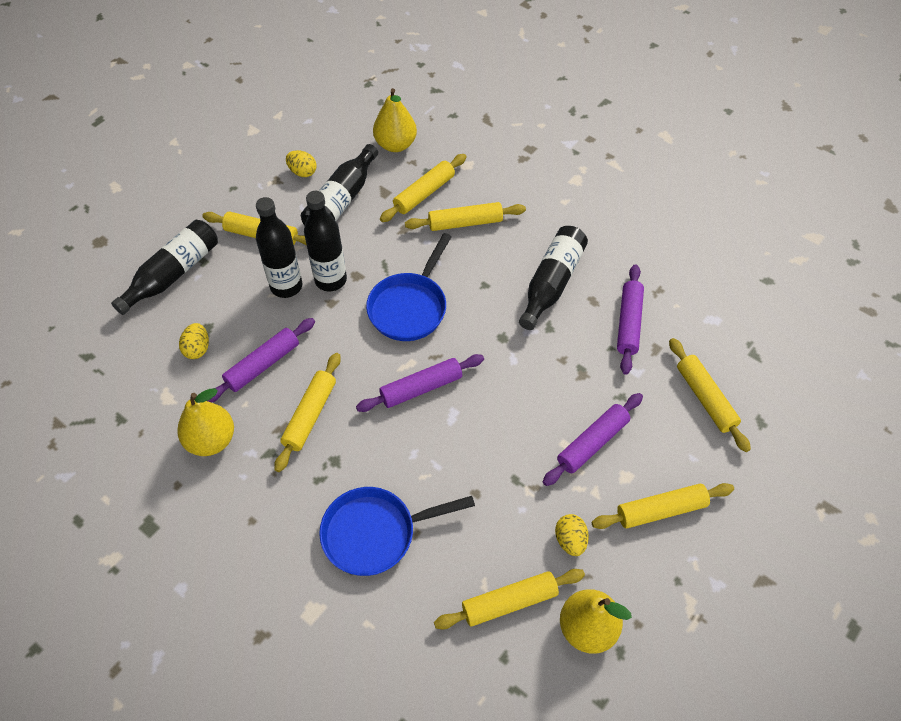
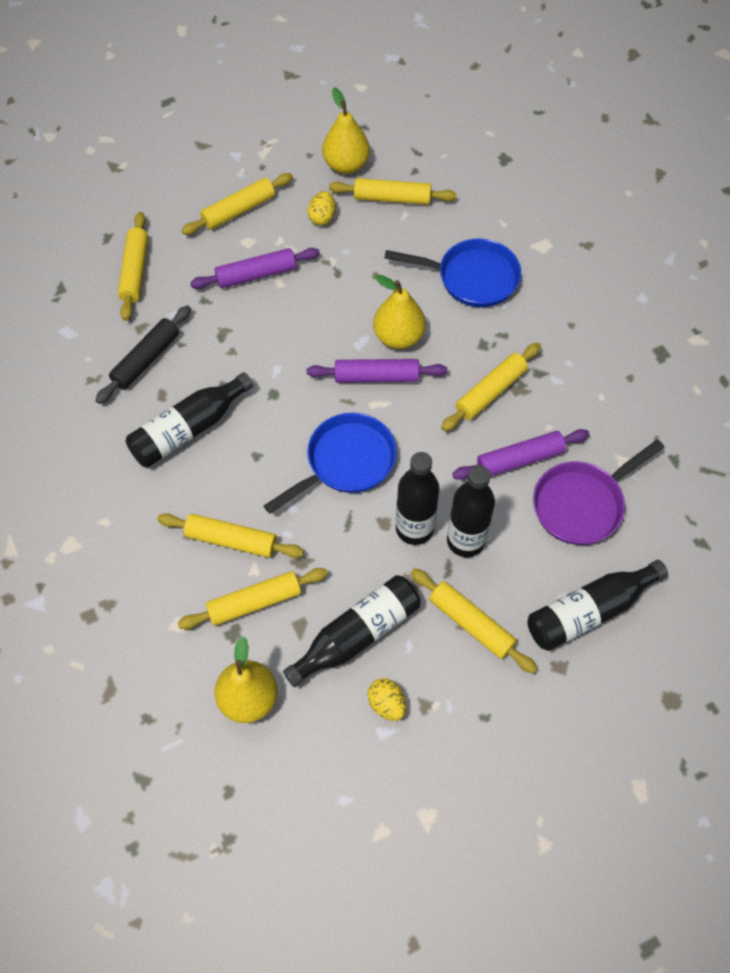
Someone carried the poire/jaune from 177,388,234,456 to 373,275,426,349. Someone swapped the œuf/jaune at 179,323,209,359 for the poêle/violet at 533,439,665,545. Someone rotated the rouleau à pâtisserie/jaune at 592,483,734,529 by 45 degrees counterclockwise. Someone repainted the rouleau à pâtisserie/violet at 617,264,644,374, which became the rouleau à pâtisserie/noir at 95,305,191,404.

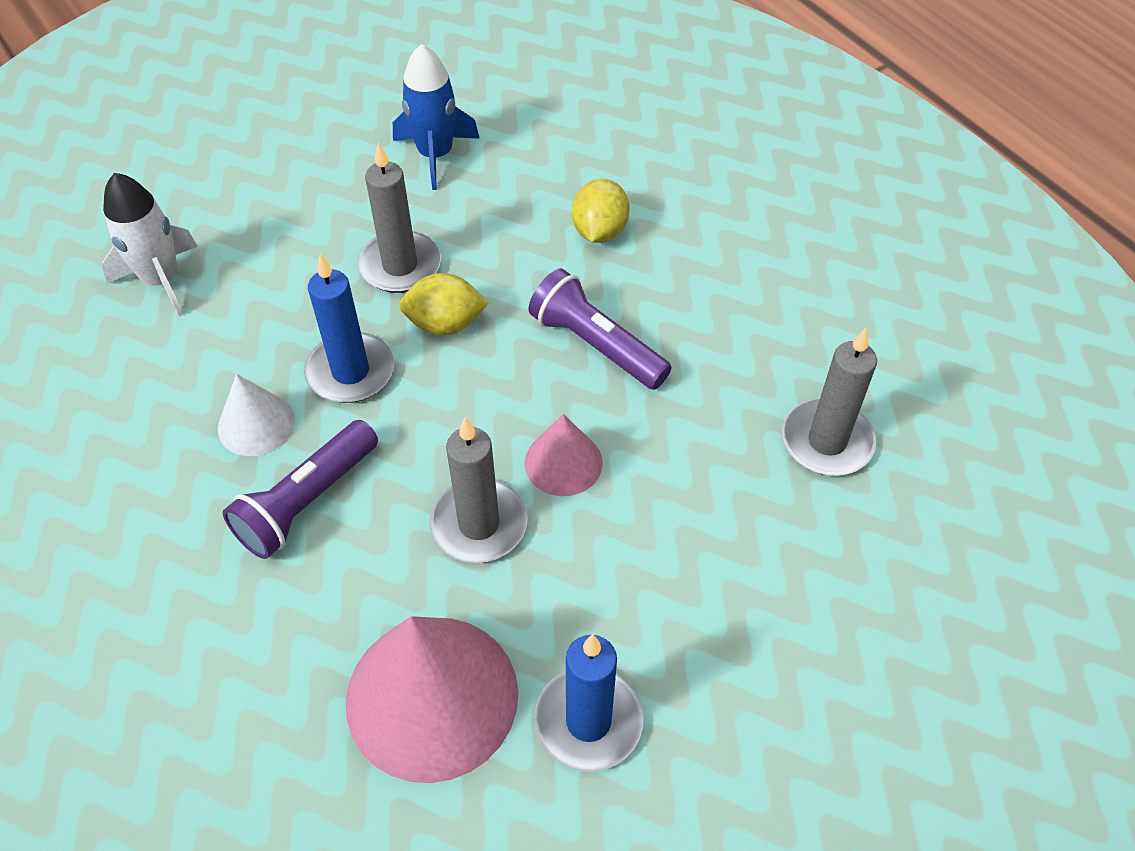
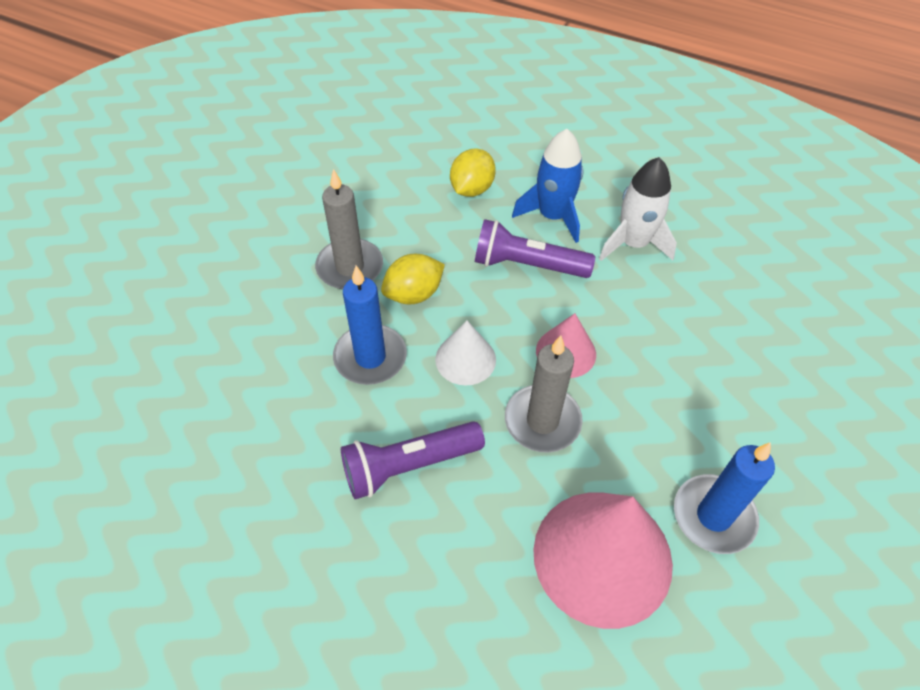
Someone carried the fusée/blanc from 102,173,198,317 to 599,157,677,261. Someone carried the cône/blanc from 218,374,295,456 to 435,321,496,386. Someone rotated the lampe de poche/violet at 223,420,378,559 by 60 degrees clockwise. Someone carried the fusée/bleu from 393,44,480,190 to 512,129,583,243. Someone rotated the citron/jaune at 572,179,630,243 by 45 degrees clockwise. Someone took away the bougie/gris at 782,328,877,476.

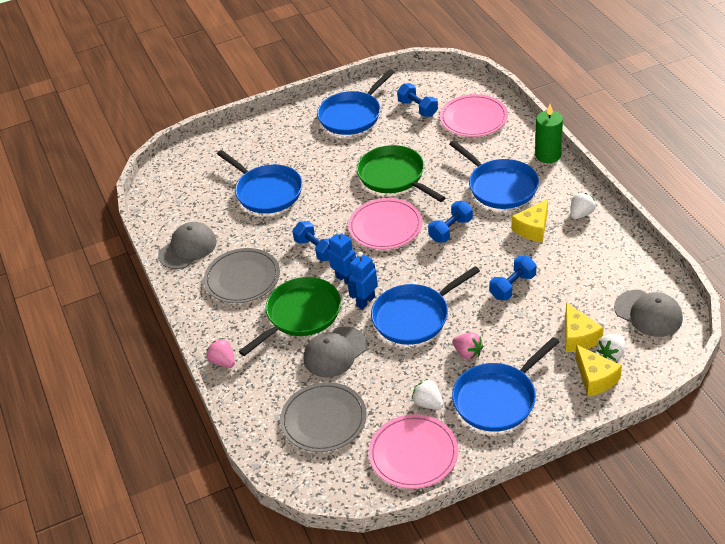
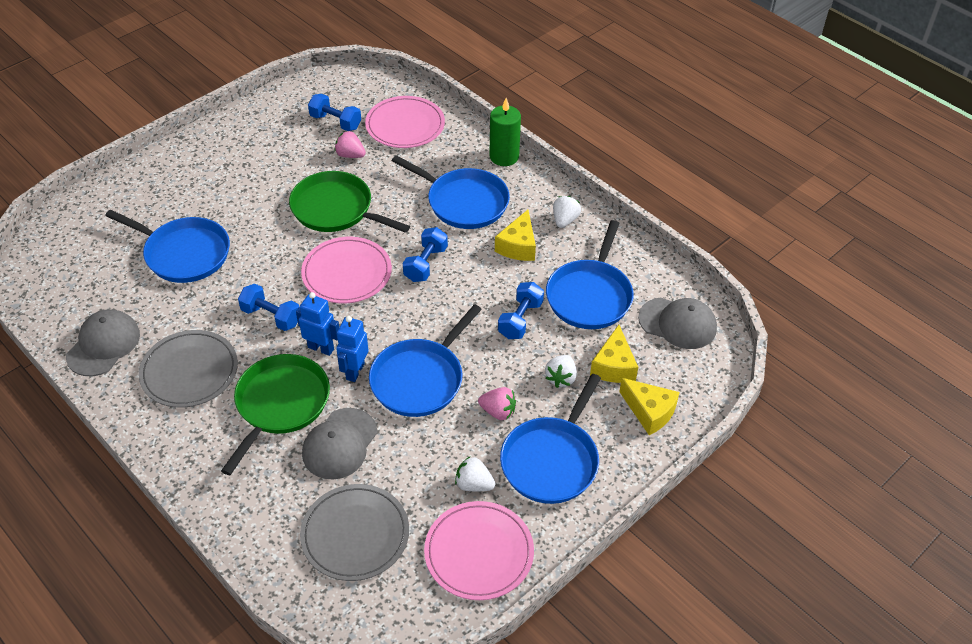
Someone carried the fraise/rose from 206,338,235,368 to 335,131,366,158. Someone carried the poêle/bleu from 317,69,394,135 to 546,220,634,329. Someone rotated the fromage/jaune at 565,302,604,352 by 45 degrees clockwise. Someone carried the fraise/blanc from 597,334,625,361 to 545,355,577,388.

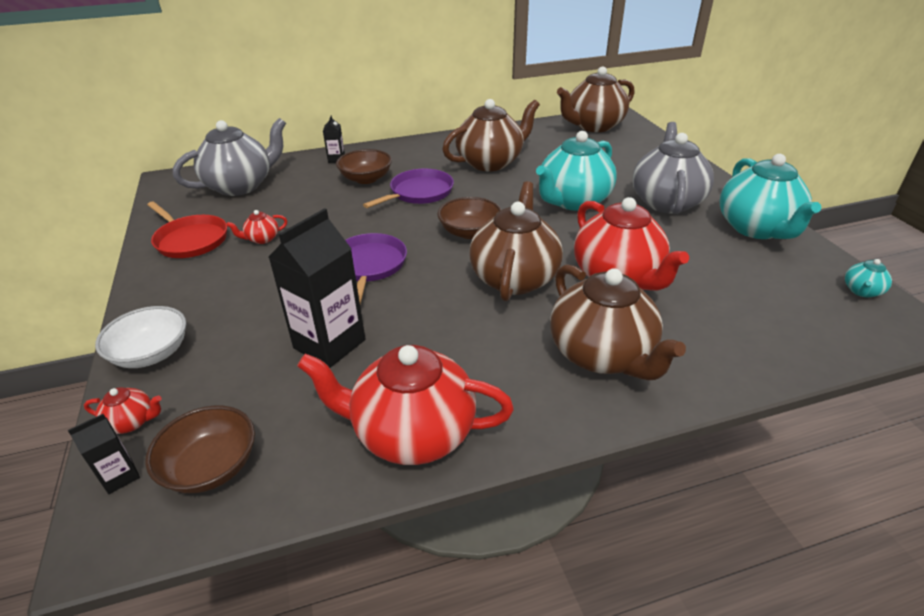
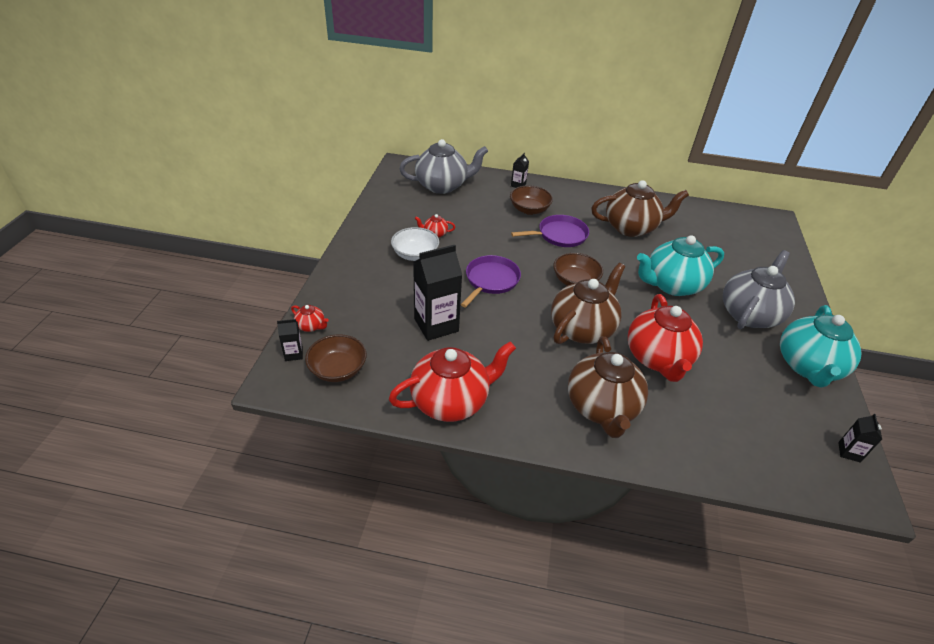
Someone carried the bol/blanc from 95,306,186,368 to 391,227,439,261. Someone took away the poêle/rouge at 147,201,227,258. Someone rotated the théière/rouge at 297,345,514,465 by 120 degrees clockwise. Someone took away the théière/marron at 557,66,635,132. Someone swapped the théière/turquoise at 845,259,892,298 for the brique de lait/noir at 838,414,882,463.

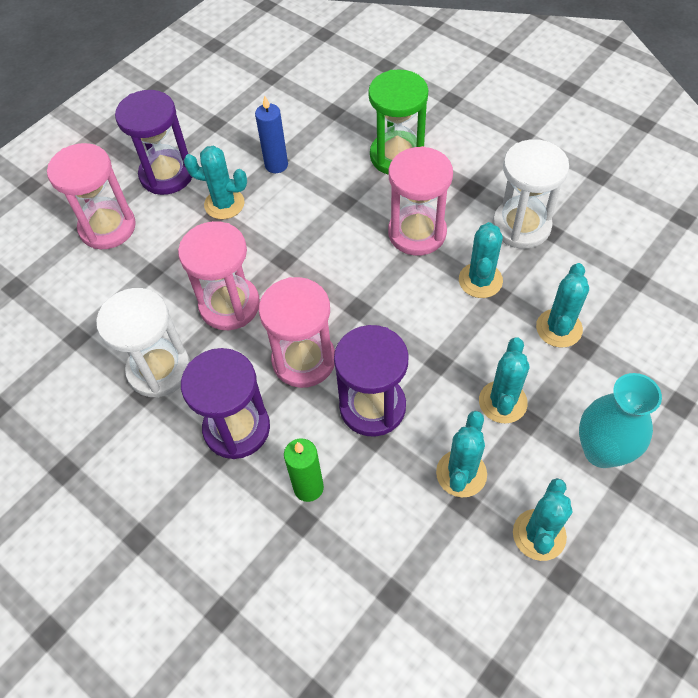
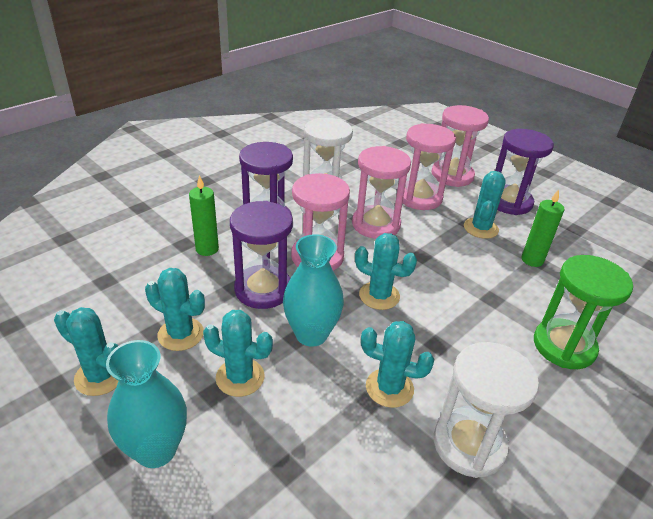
Someone repainted the bougie/bleu at 255,96,288,173, which became the bougie/vert at 522,189,564,267. Someone carried the sablier/rose from 388,146,453,256 to 403,123,456,210. Someone carried the cactus/turquoise from 536,263,589,348 to 355,233,417,310. Someone put down the vase/turquoise at 283,234,344,347.

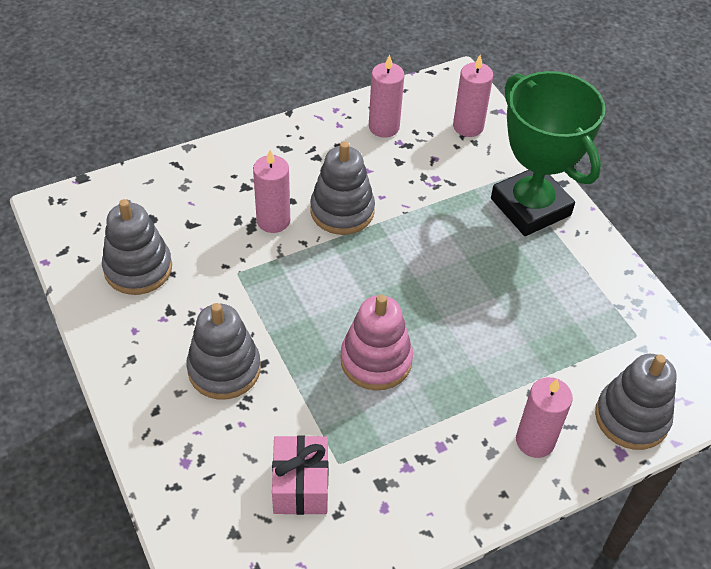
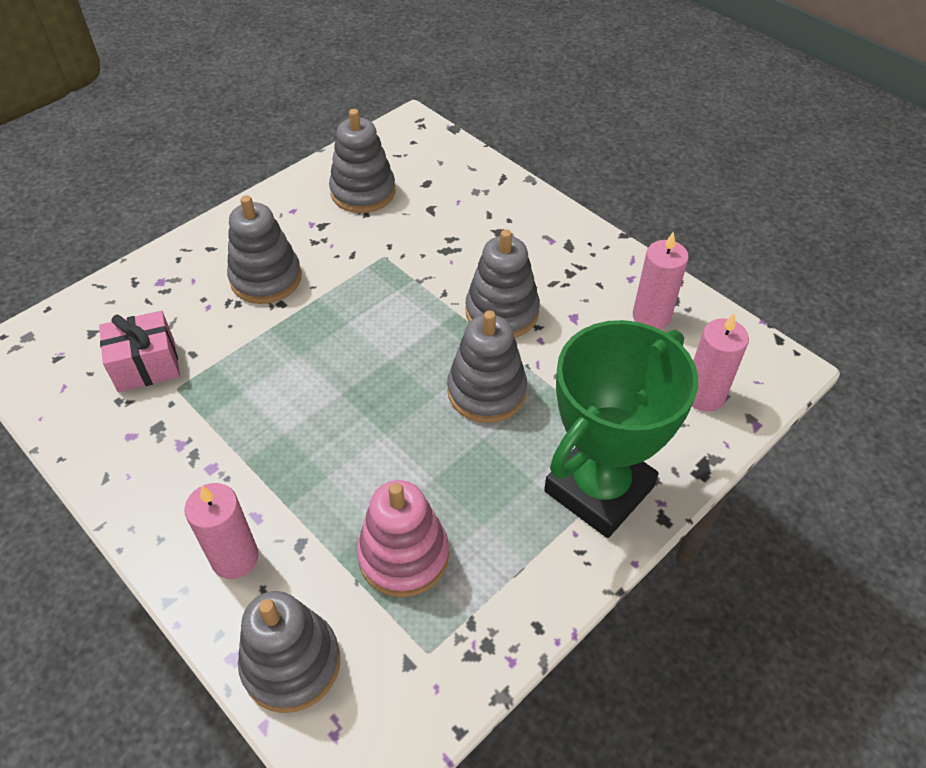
Someone took away the bougie/rose at 253,150,290,233. Someone carried the jouet à empiler/rose from 340,294,413,390 to 357,480,449,597. Someone put down the jouet à empiler/gris at 447,310,527,423.

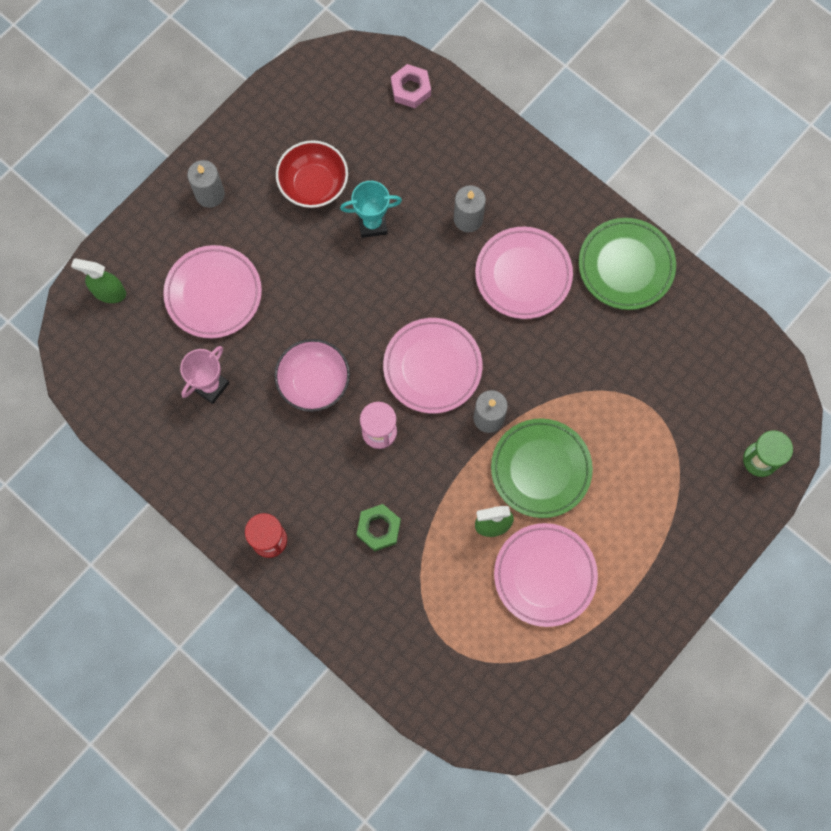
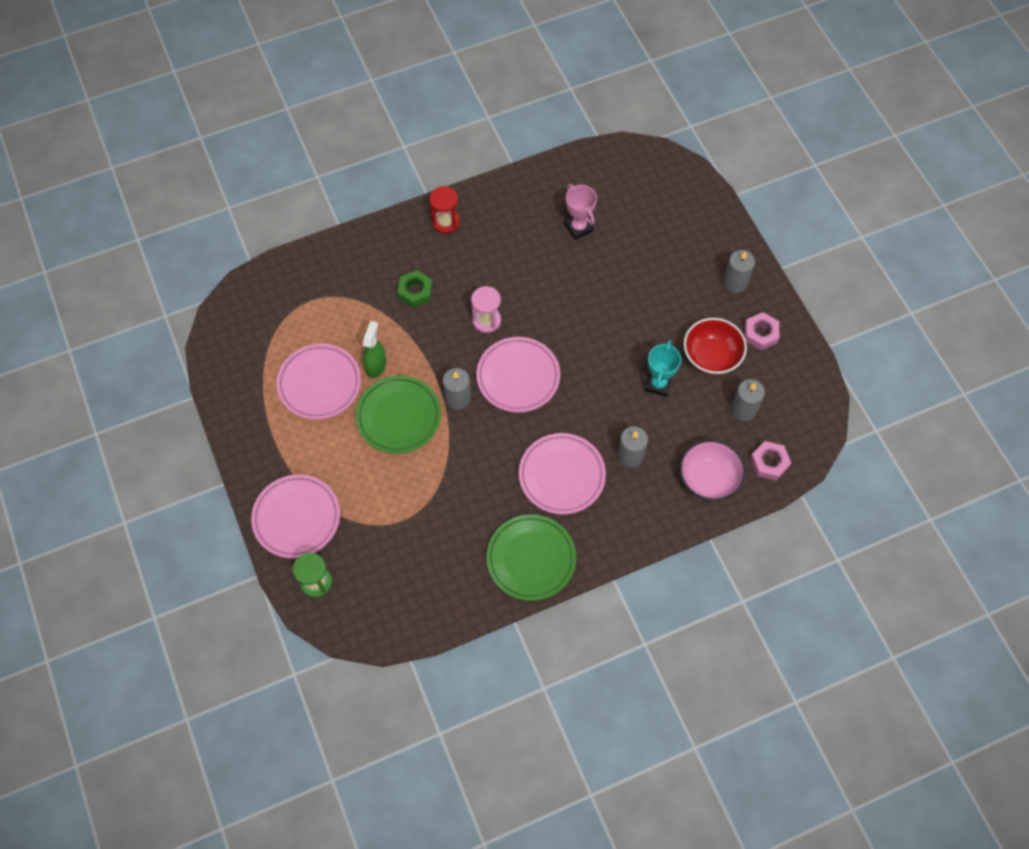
Someone took away the vaporisateur/vert at 71,258,126,303. Someone carried the assiette/rose from 163,245,262,338 to 251,474,340,558. Someone carried the bol/rose from 274,339,350,412 to 680,440,746,501. Someone put down the bougie/gris at 731,379,765,421. Someone put down the écrou/rose at 745,312,779,350.

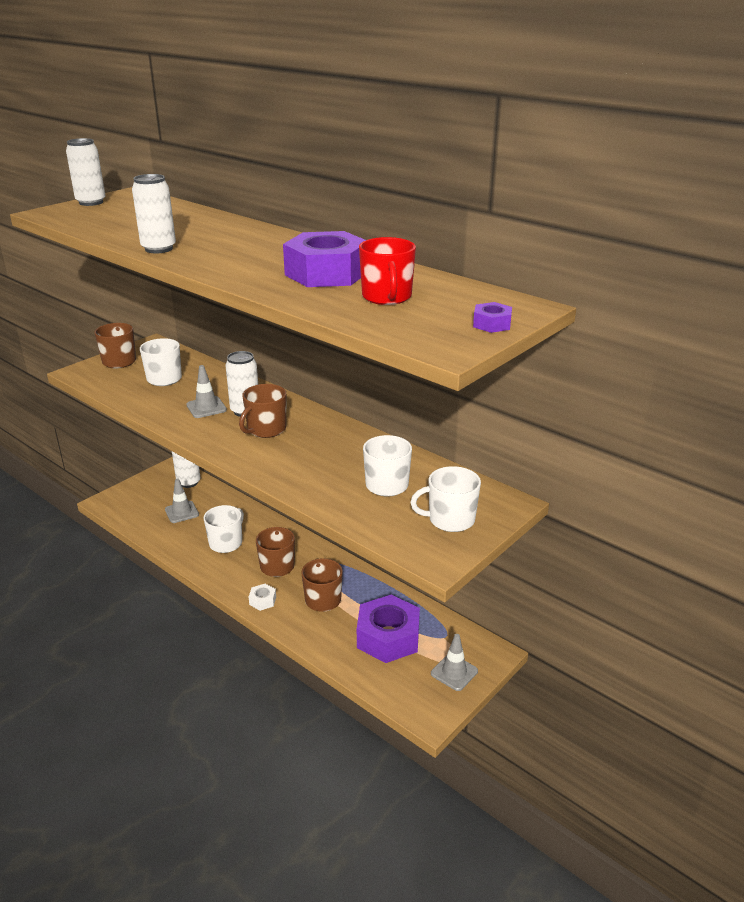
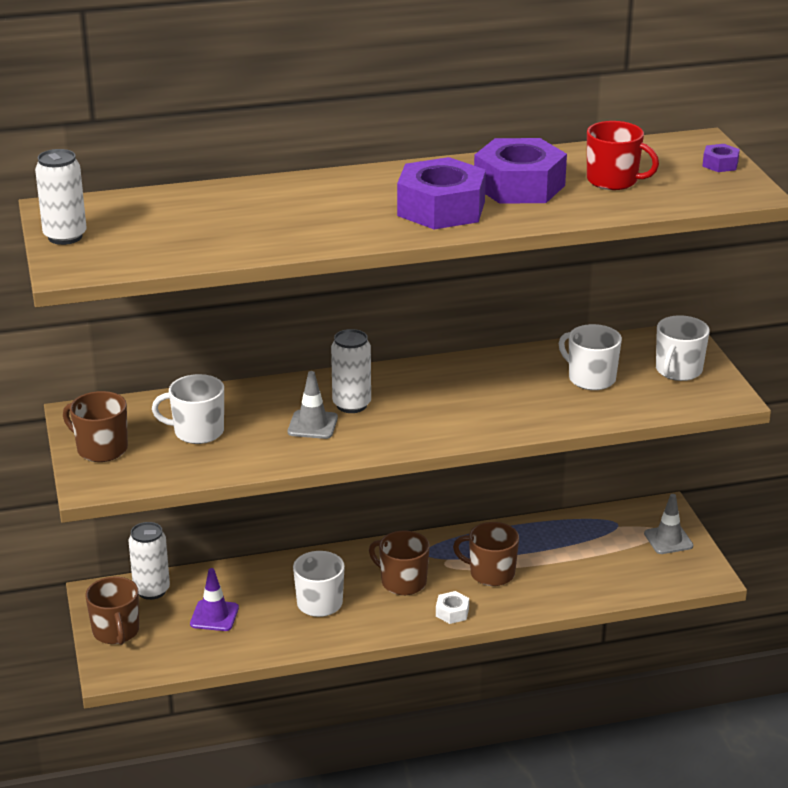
Someone took away the canette/blanc at 132,174,176,253. Someone repainted the cône de chantier/gris at 165,479,199,523, which became the cône de chantier/violet at 190,568,239,631. Someone carried the tasse/marron from 239,384,286,438 to 85,577,139,645. Someone carried the écrou/violet from 357,595,420,663 to 397,157,486,229.

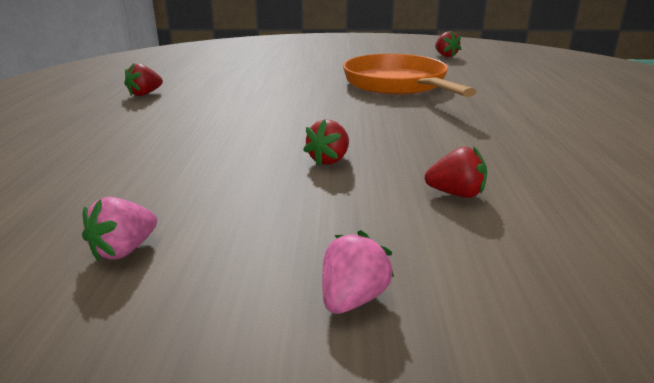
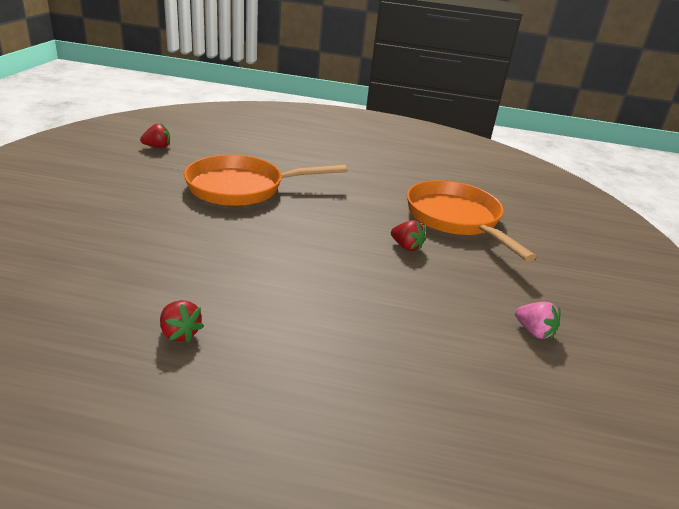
Someone took away the fraise/rose at 322,230,394,314. Someone swapped the fraise/rouge at 425,146,487,198 for the poêle/orange at 407,180,537,262.

